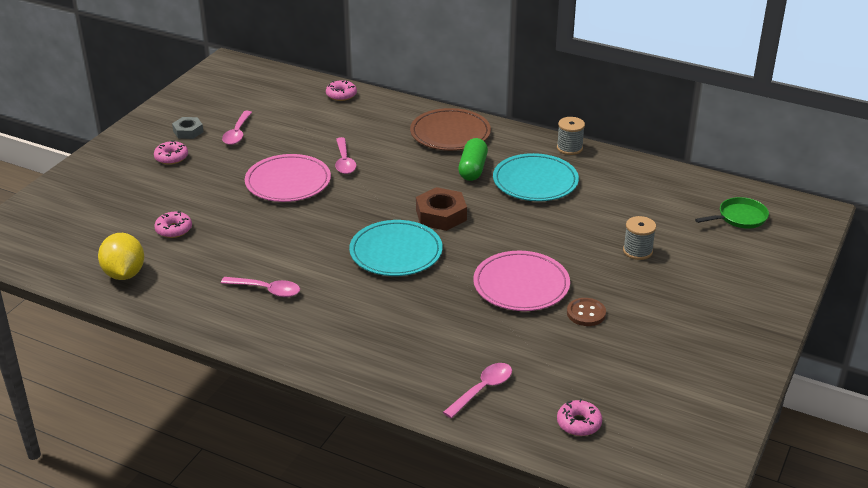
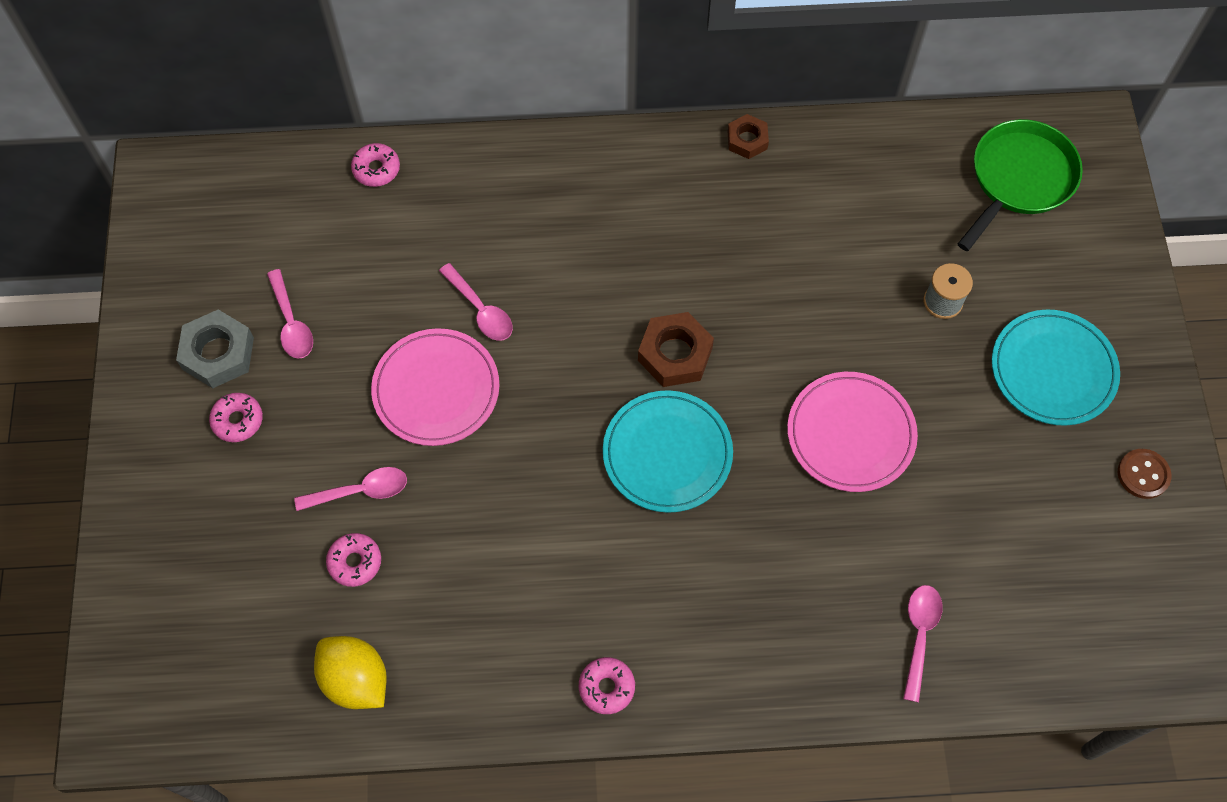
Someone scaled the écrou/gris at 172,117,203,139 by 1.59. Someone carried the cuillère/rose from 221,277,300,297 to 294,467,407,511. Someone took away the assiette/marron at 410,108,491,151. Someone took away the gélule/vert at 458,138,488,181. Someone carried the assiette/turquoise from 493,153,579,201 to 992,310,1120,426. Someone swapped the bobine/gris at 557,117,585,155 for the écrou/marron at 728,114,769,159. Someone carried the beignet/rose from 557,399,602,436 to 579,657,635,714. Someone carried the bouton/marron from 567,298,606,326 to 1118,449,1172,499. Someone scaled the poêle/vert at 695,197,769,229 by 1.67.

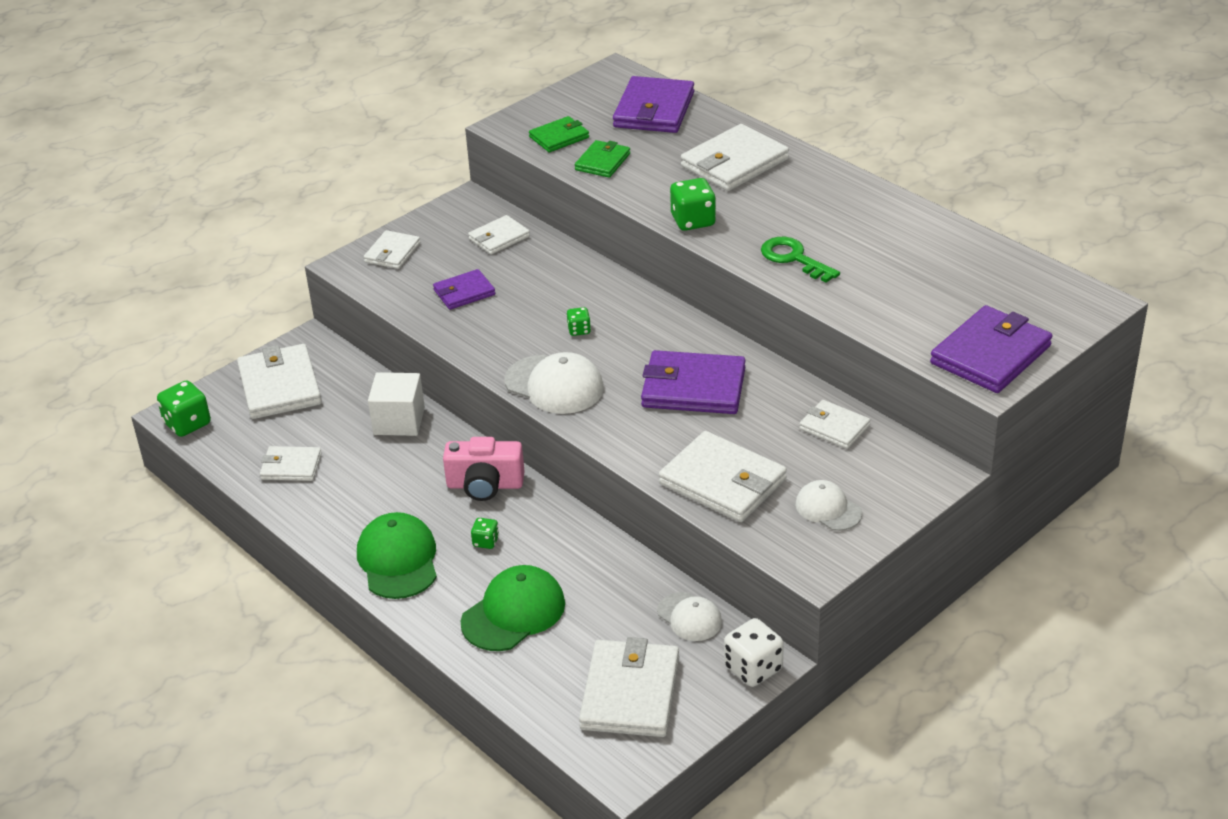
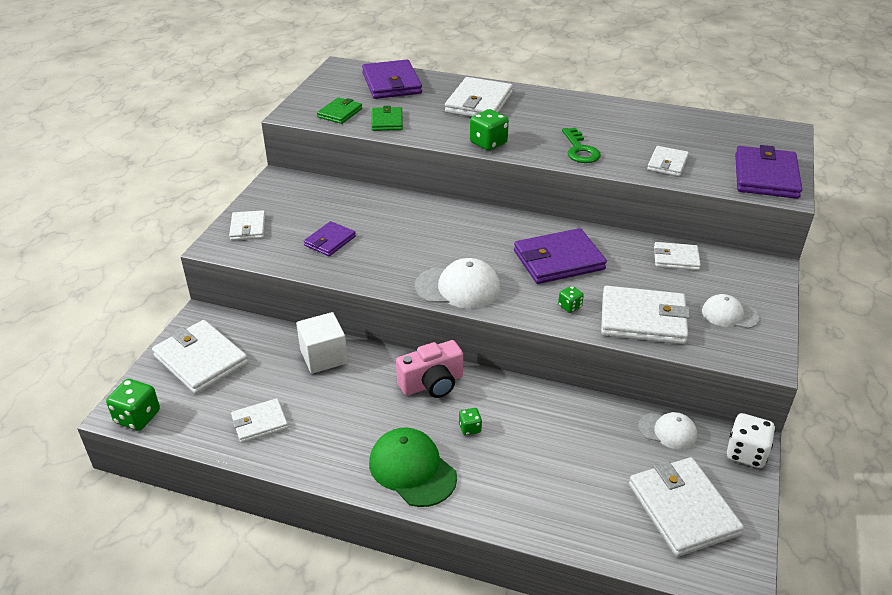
Someone took away the casquette/vert at 461,565,565,651. Someone carried the portefeuille/blanc from 468,215,530,255 to 647,146,689,176. Someone carried the dé/vert from 567,307,591,336 to 558,286,584,313. Someone rotated the clé/vert at 761,237,840,283 by 120 degrees counterclockwise.

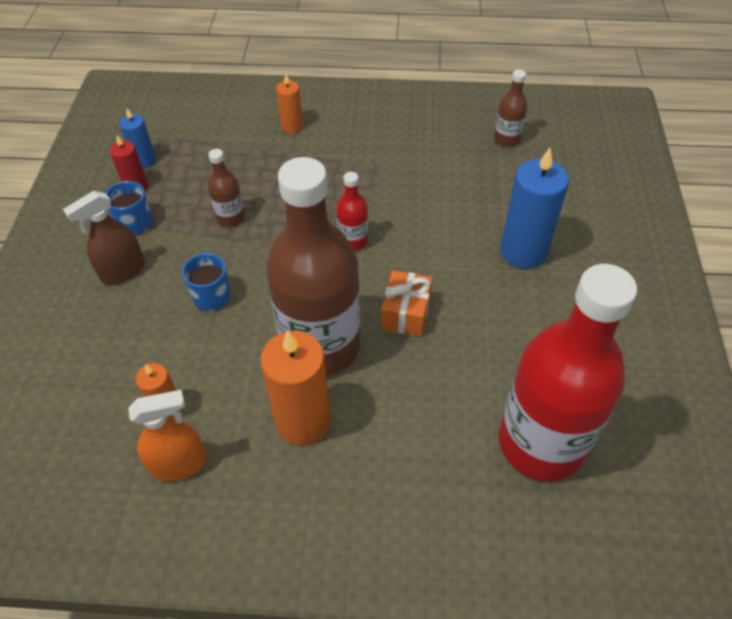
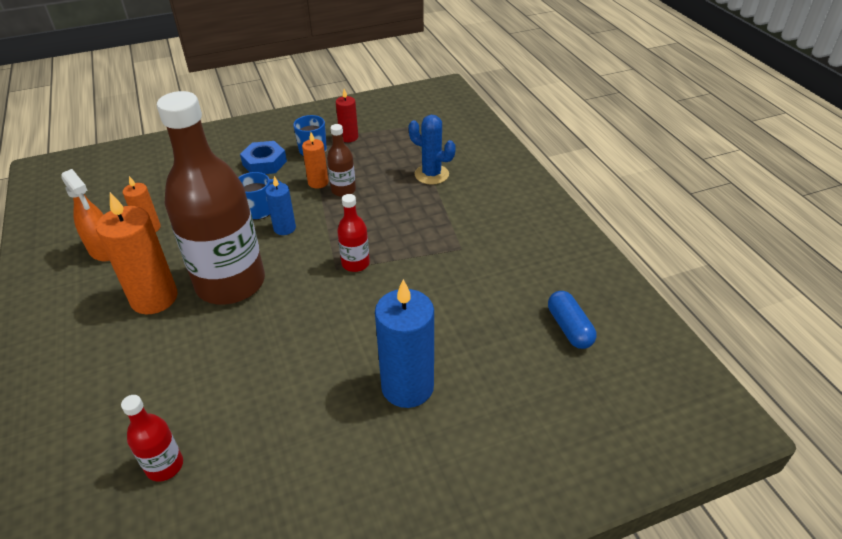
Someone swapped the vaporisateur/marron at 63,191,145,285 for the écrou/bleu at 240,141,287,174. Someone carried the bougie/bleu from 120,108,156,168 to 265,176,296,235. Someone carried the bougie/orange from 276,74,303,134 to 302,132,329,189. Someone took away the cadeau/orange at 381,270,433,336. Someone swapped the bouteille/marron at 494,69,527,147 for the gélule/bleu at 548,291,597,349. Someone scaled the bouteille/rouge at 499,264,637,481 by 0.42. Someone put down the cactus/bleu at 408,115,456,185.

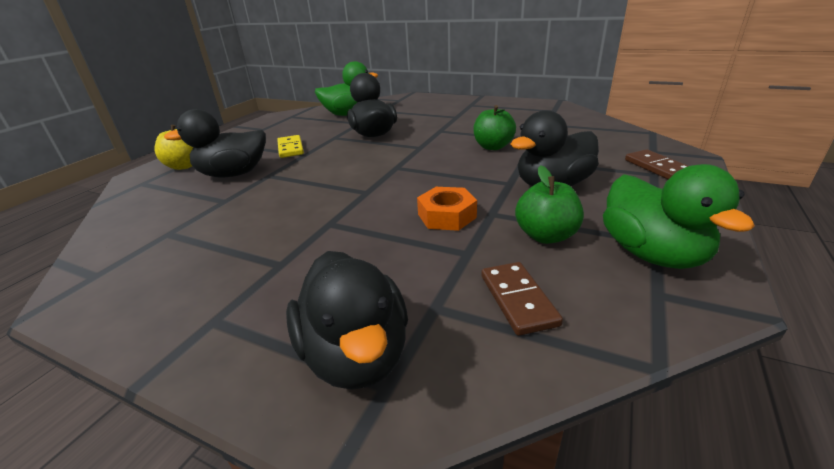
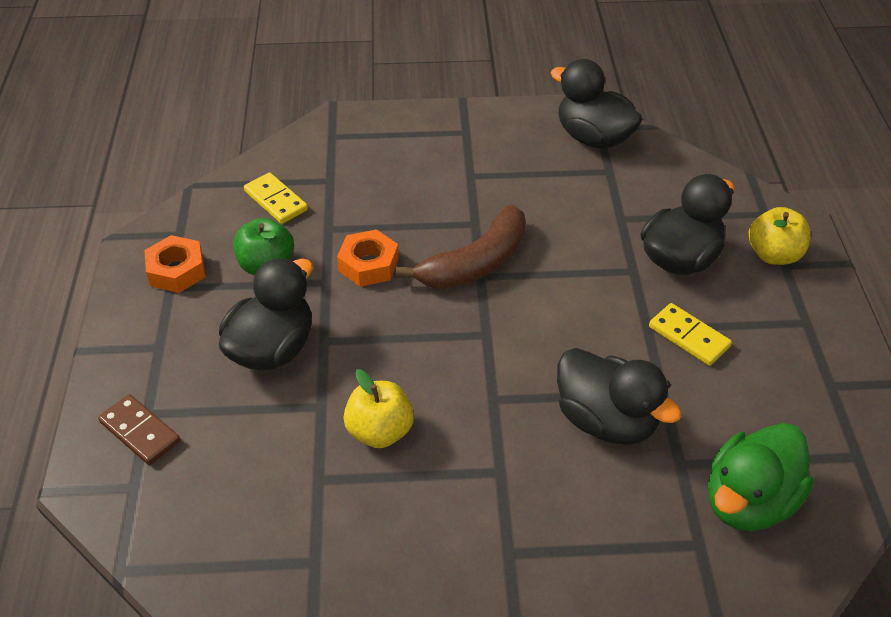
Someone carried the canard/noir from 286,251,408,390 to 551,59,643,149. Someone repainted the pomme/vert at 474,105,516,150, which became the pomme/jaune at 344,369,414,448. Someone repainted the domino/marron at 481,262,563,336, which became the domino/jaune at 244,173,308,224. Someone swapped the canard/vert at 603,164,755,269 for the écrou/orange at 144,235,205,293. Someone put down the banane/marron at 395,205,526,289.

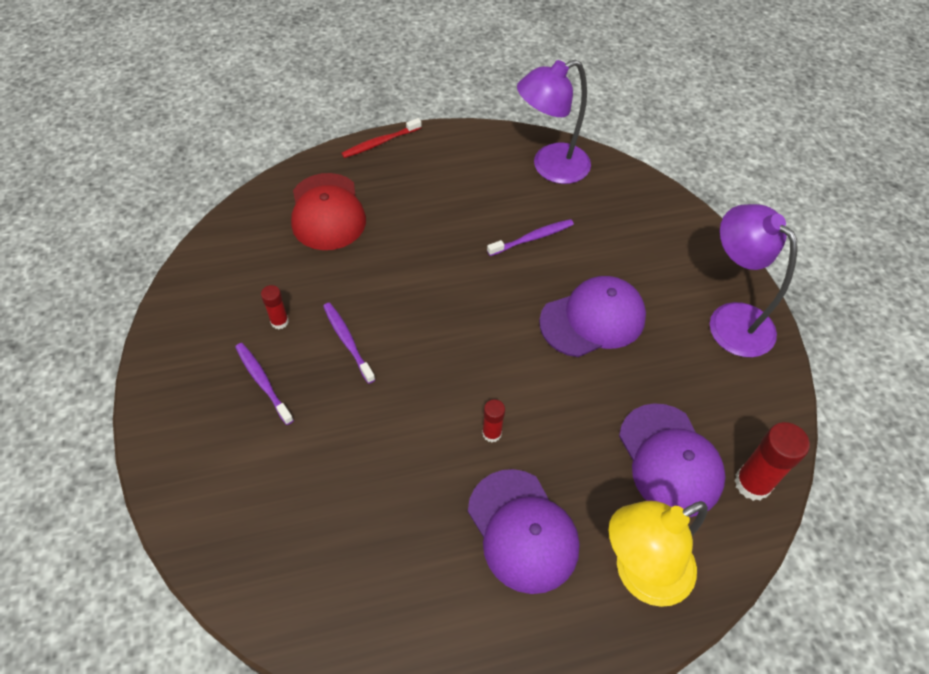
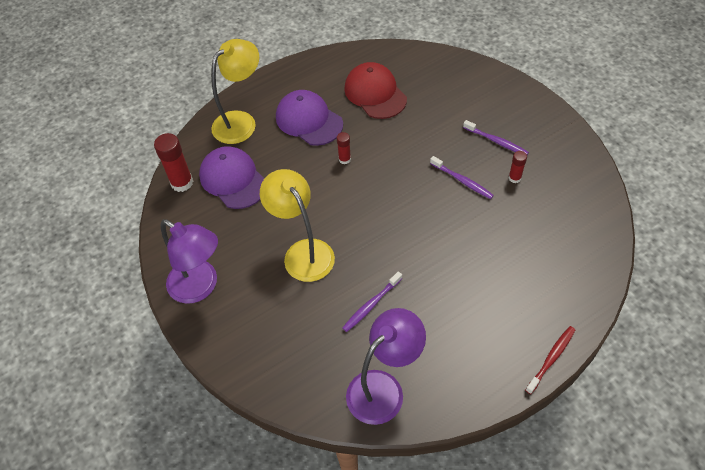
Someone carried the casquette/rouge from 291,173,366,250 to 344,62,407,119. Someone swapped the casquette/violet at 539,276,646,357 for the lampe/jaune at 260,169,335,282.

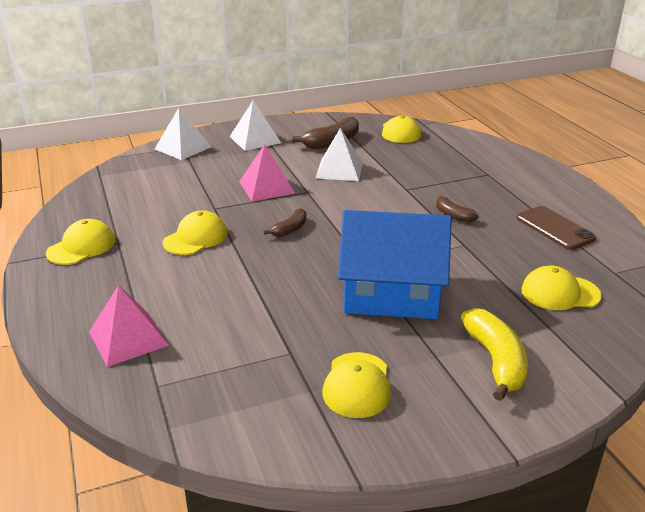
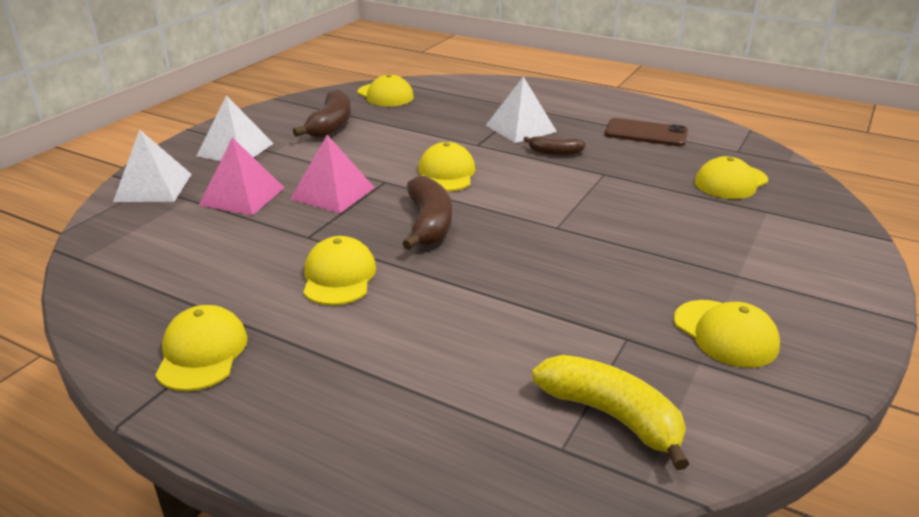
Someone carried the pyramide/rose from 89,285,169,367 to 199,137,284,216. Someone scaled the banane/marron at 264,208,306,237 by 1.72. Someone carried the pyramide/blanc from 316,128,363,181 to 486,76,557,143. Someone took away the maison/bleu at 338,210,452,319. Someone carried the banane/jaune from 461,308,528,401 to 532,355,690,470. Someone put down the casquette/jaune at 418,142,475,192.

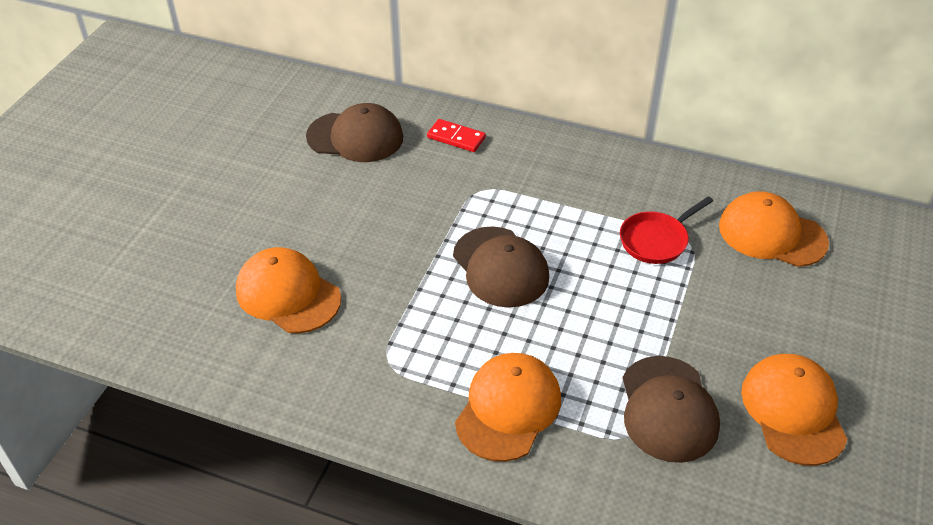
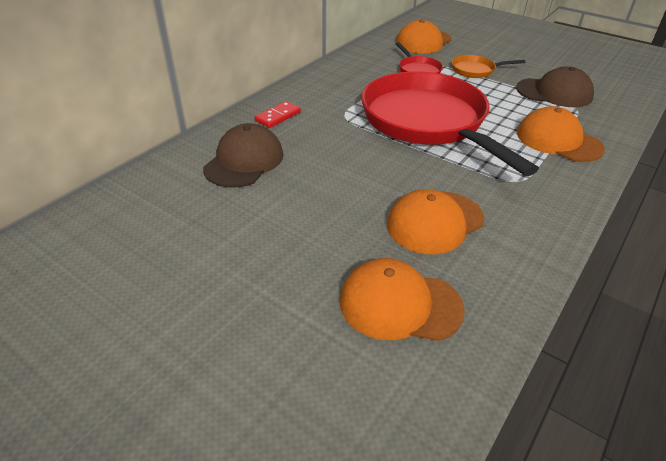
Someone swapped the casquette/marron at 453,226,549,308 for the poêle/rouge at 361,71,539,176. Someone carried the casquette/orange from 741,354,848,466 to 340,258,465,341. Someone put down the poêle/orange at 452,55,525,78.

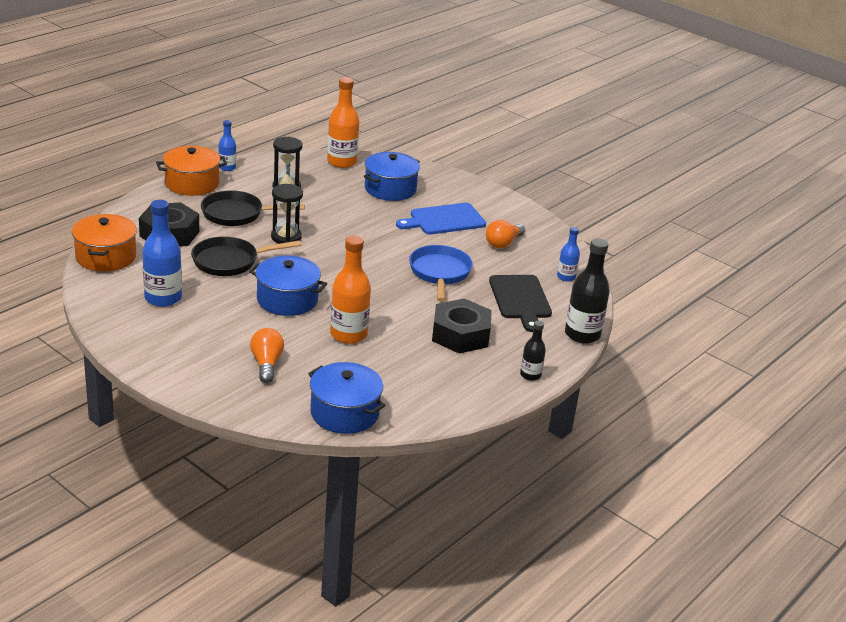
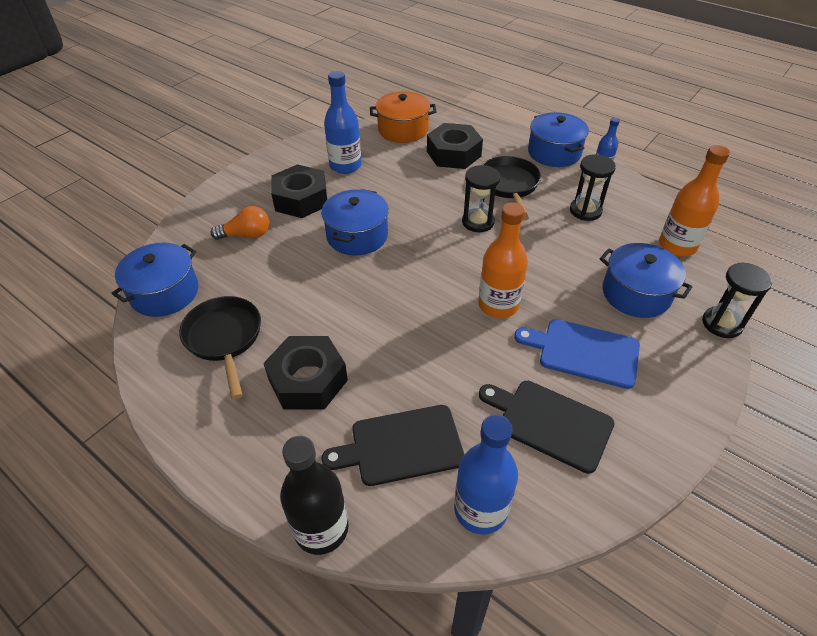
Someone repainted the marmite/orange at 156,146,227,196, which became the marmite/bleu at 528,112,589,167. Someone carried the poêle/noir from 191,236,301,276 to 179,296,261,399. Someone carried the bouteille/orange from 330,235,371,344 to 478,203,528,318. Someone rotated the planche à découper/bleu at 396,203,486,235 by 45 degrees counterclockwise. Someone took away the poêle/bleu at 409,245,473,302. Someone swapped the ampoule/orange at 486,220,525,248 for the planche à découper/noir at 479,381,614,474. Someone took away the bouteille/noir at 520,321,546,381. Someone scaled the bouteille/bleu at 557,227,580,282 by 1.79. Someone put down the écrou/noir at 271,164,327,218. Someone put down the sablier/noir at 702,262,772,338.

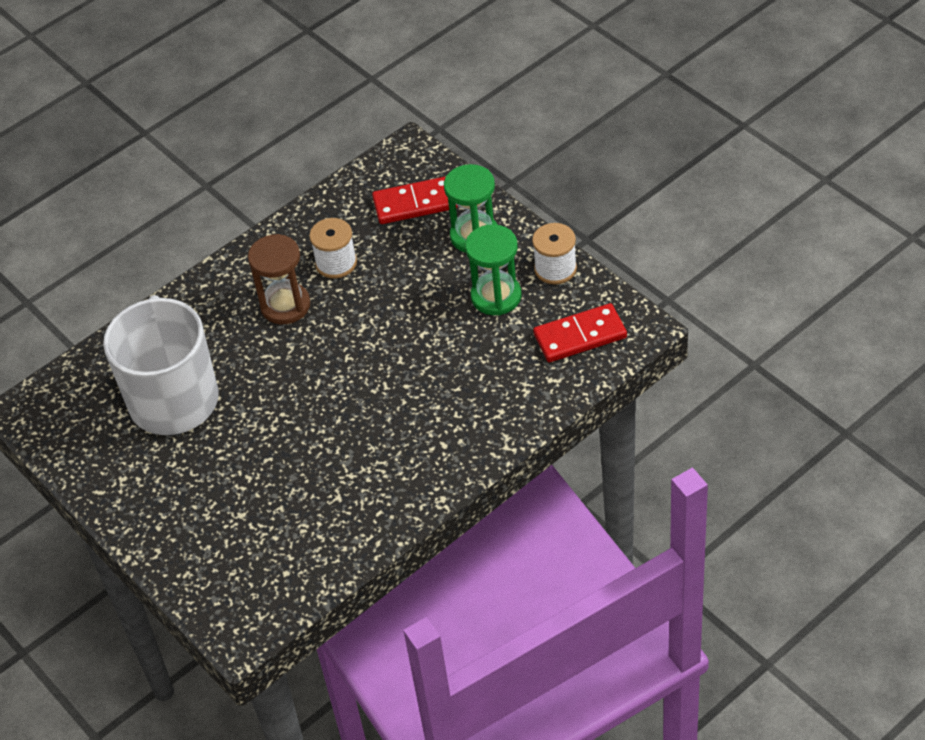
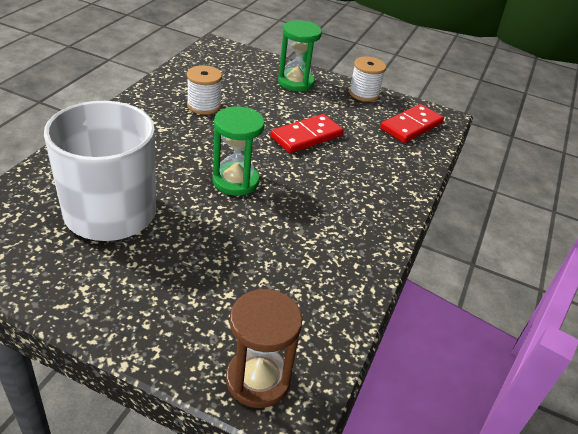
Someone carried the sablier/marron from 248,234,310,324 to 226,289,302,408. Someone carried the domino/rouge from 372,176,457,224 to 270,114,343,153. Someone carried the sablier/vert from 465,224,522,316 to 212,107,265,196.

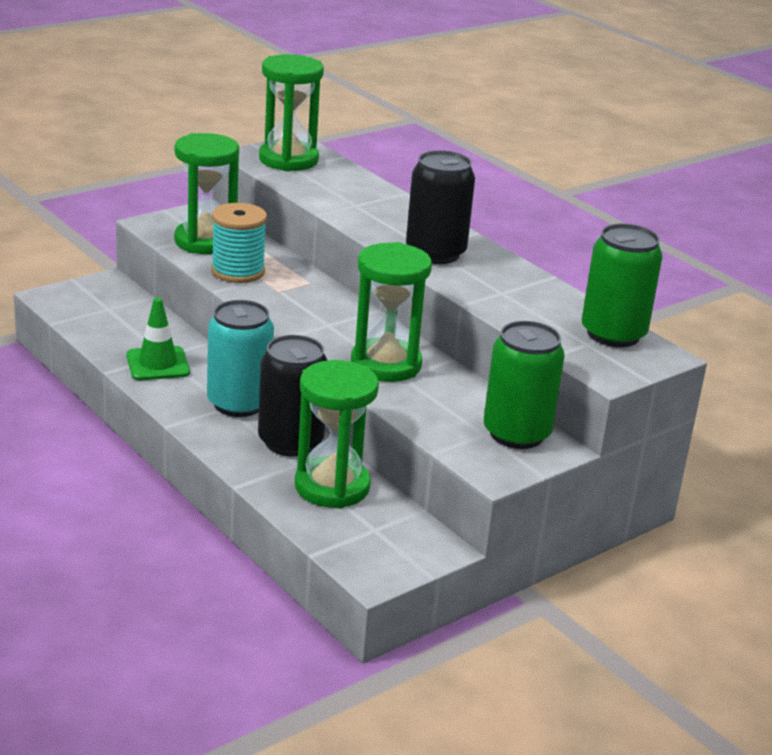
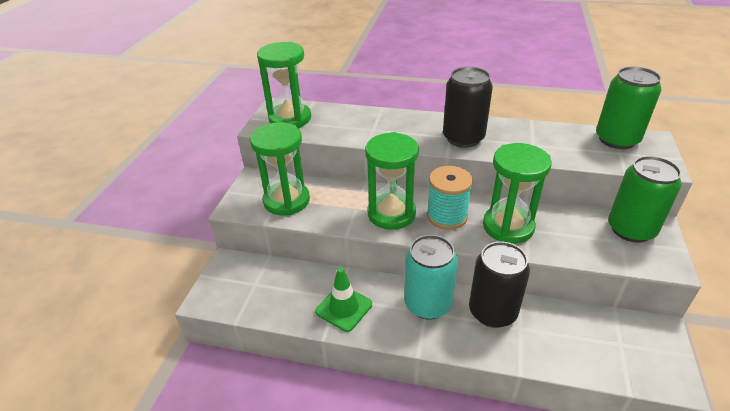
Someone carried the bobine/turquoise from 211,203,267,283 to 427,166,473,230. Someone carried the sablier/vert from 295,360,379,509 to 365,132,419,230.

